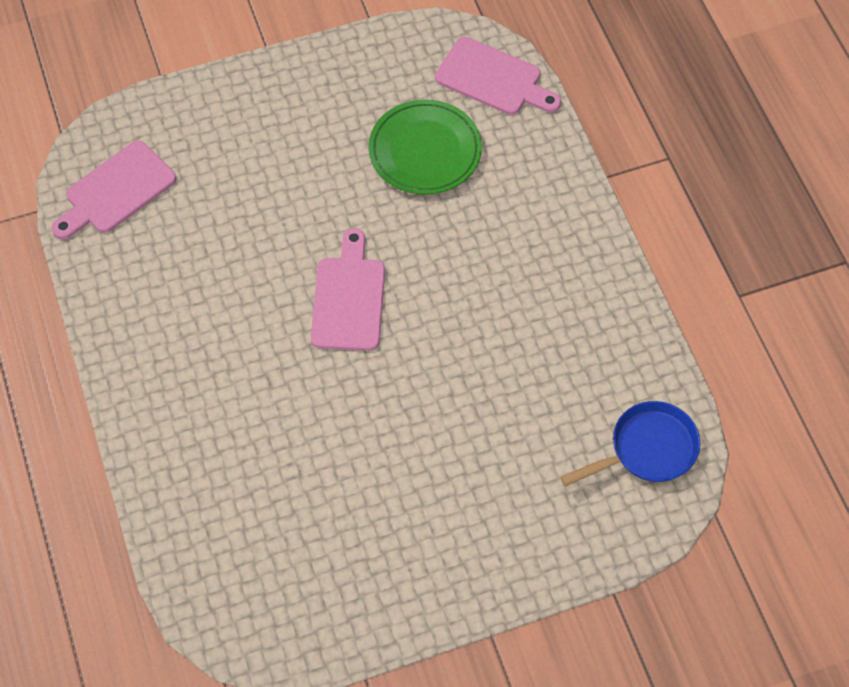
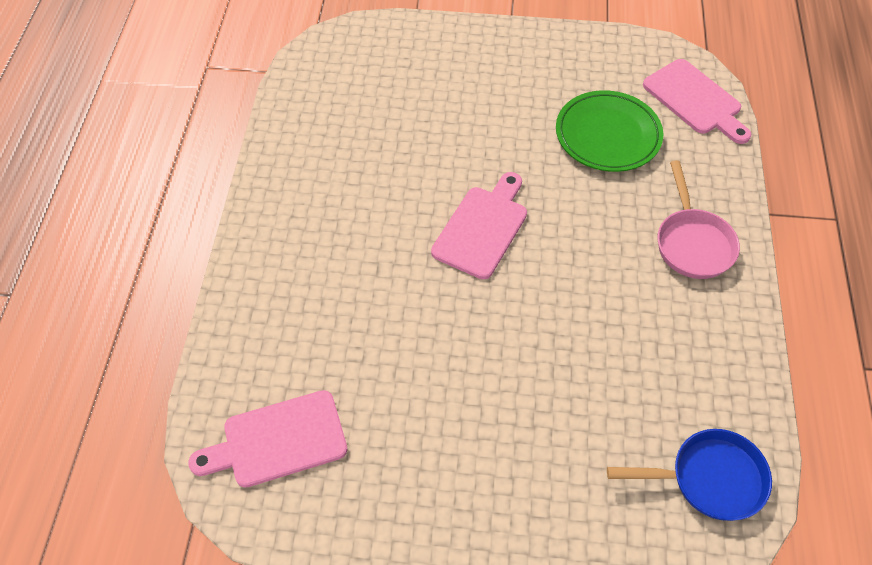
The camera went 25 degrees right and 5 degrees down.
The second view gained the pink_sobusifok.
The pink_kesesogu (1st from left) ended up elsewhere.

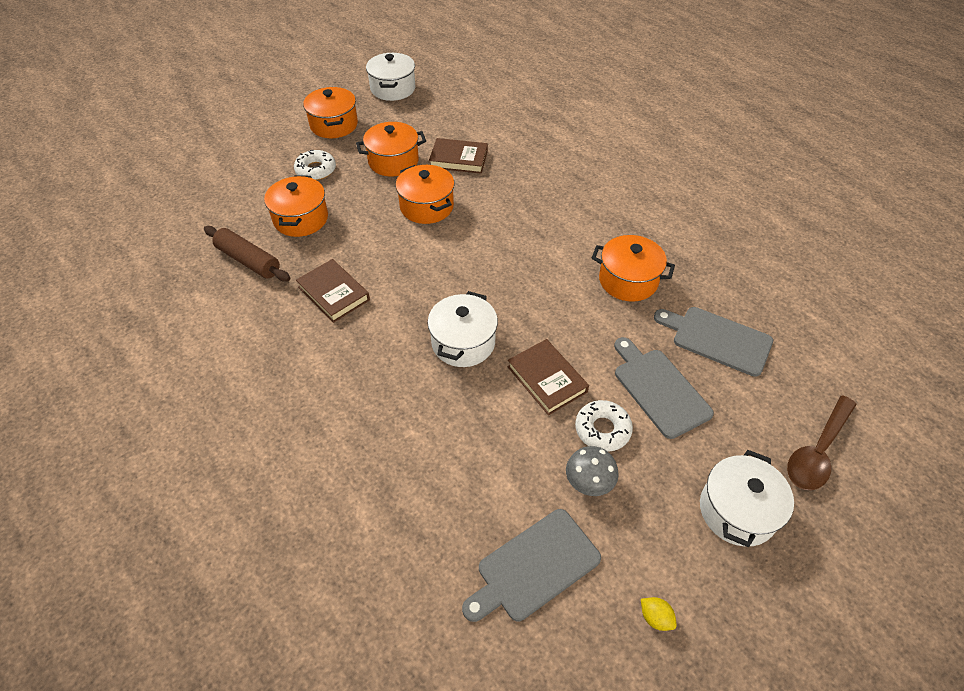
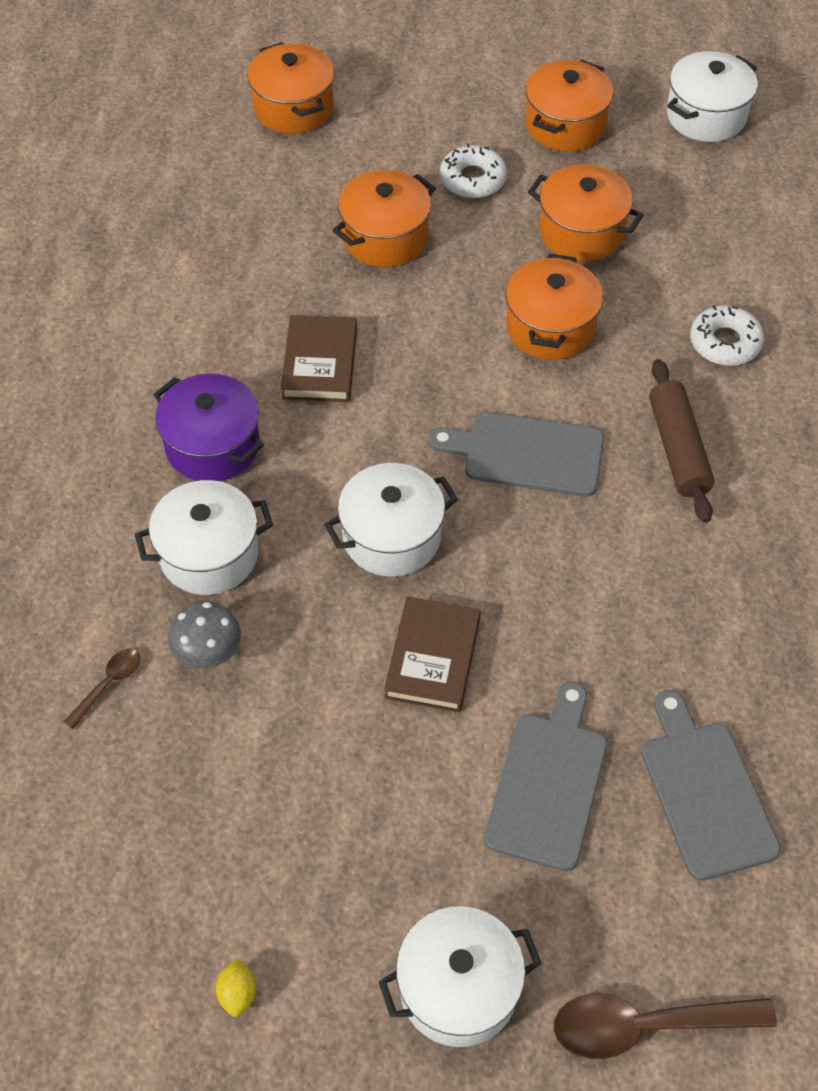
The camera went 45 degrees right and 5 degrees up.
The second view lost the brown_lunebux (2nd from left).
The second view gained the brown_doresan (1st from left).
The second view gained the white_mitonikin (1st from left).
The second view gained the purple_mitonikin.
The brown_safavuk ended up elsewhere.
The grey_kesesogu (1st from left) ended up elsewhere.
The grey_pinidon ended up elsewhere.
The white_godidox (2nd from left) ended up elsewhere.
The orange_mitonikin (5th from left in the first image) ended up elsewhere.

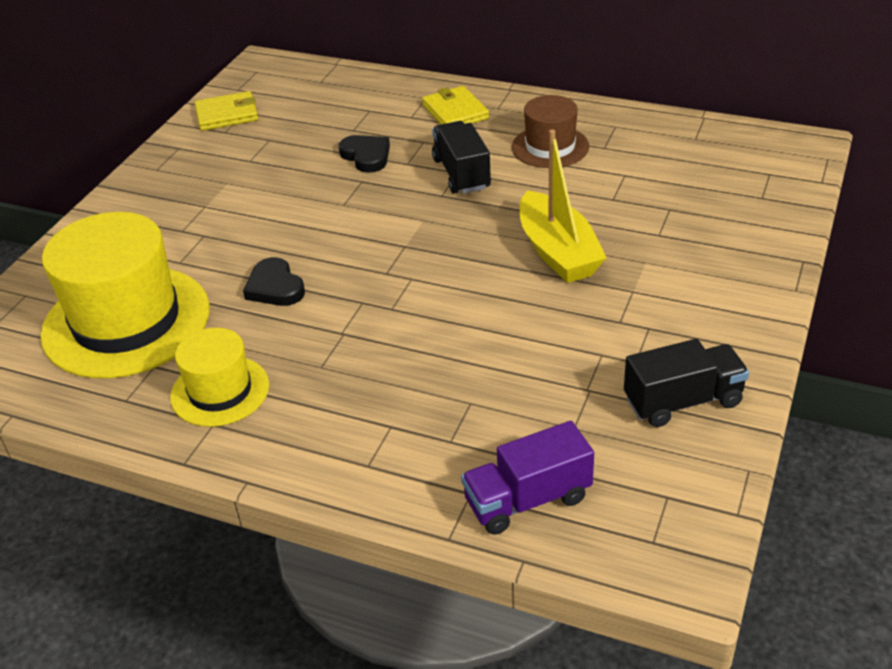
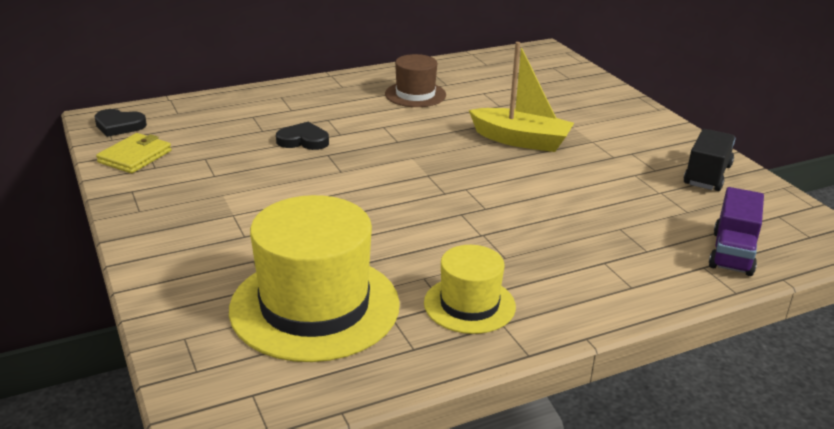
The camera went 50 degrees left and 10 degrees down.
The second view lost the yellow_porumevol (2nd from left).
The second view lost the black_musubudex (1st from left).
The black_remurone (1st from left) ended up elsewhere.

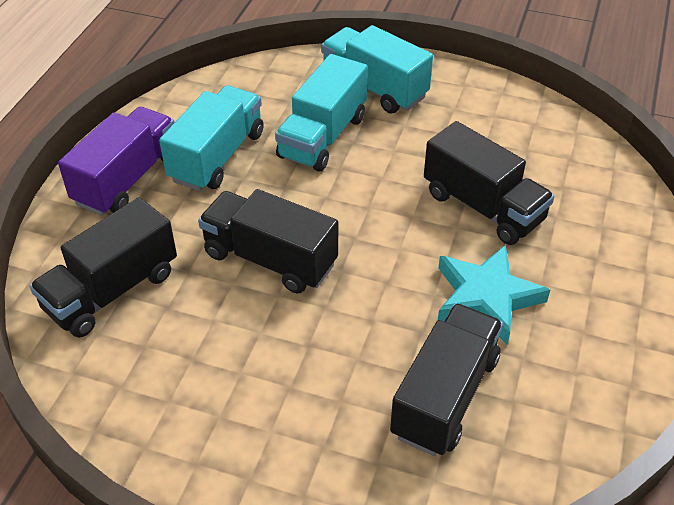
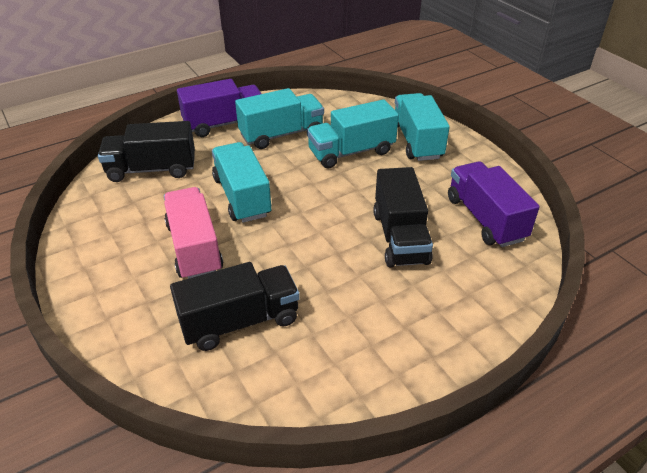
The camera went 40 degrees right and 5 degrees down.
The second view lost the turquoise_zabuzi.
The second view gained the pink_musubudex.
The second view gained the purple_musubudex (2nd from left).
What was the black_musubudex (2nd from left) turned into the turquoise_musubudex (1st from left).

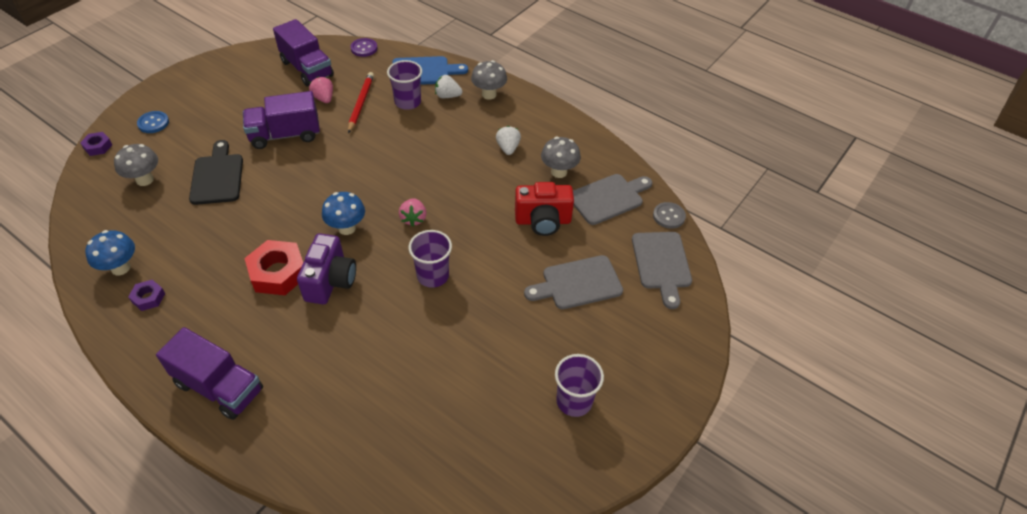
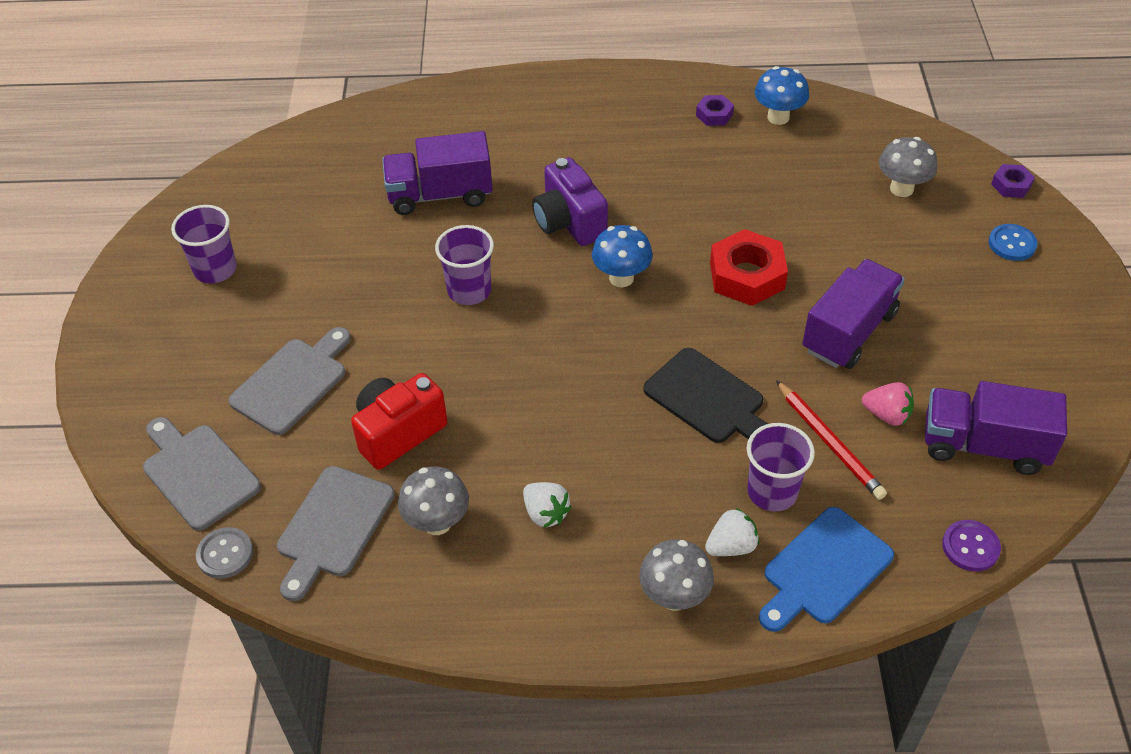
The camera went 145 degrees right and 0 degrees up.
The second view lost the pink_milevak (2nd from left).
The purple_musubudex (1st from left) ended up elsewhere.
The black_kesesogu ended up elsewhere.
The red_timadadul ended up elsewhere.

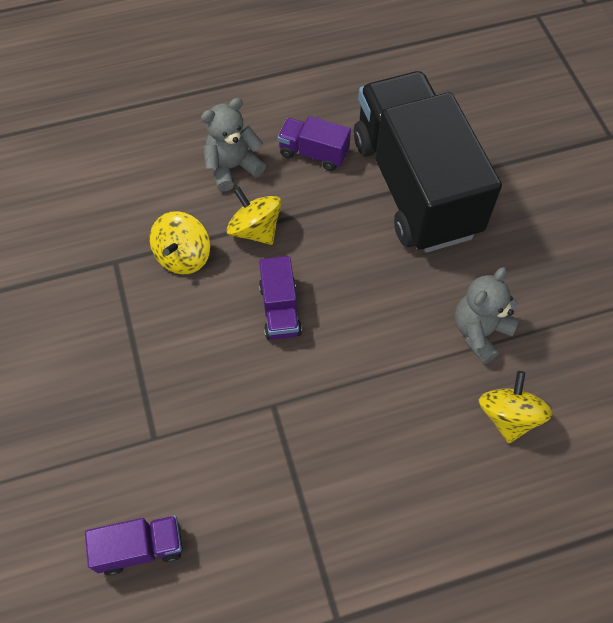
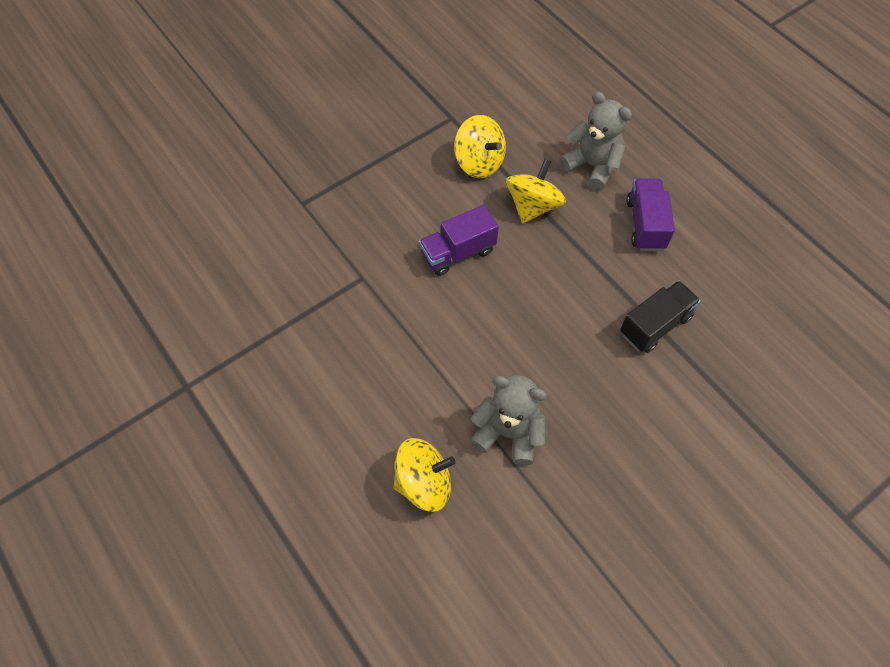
The camera went 70 degrees right and 0 degrees up.
The second view lost the purple_musubudex (1st from left).
The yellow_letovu (1st from left in the first image) ended up facing another way, 135 degrees counterclockwise from before.
The size of the black_musubudex changed by a factor of 0.40.

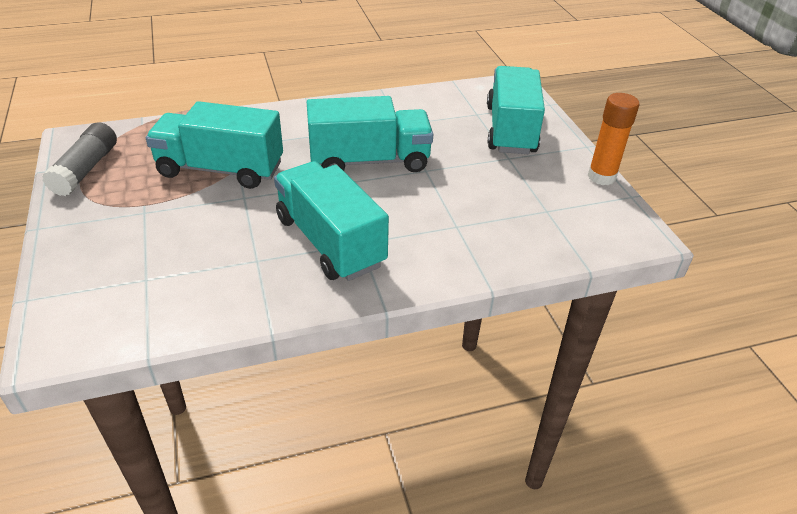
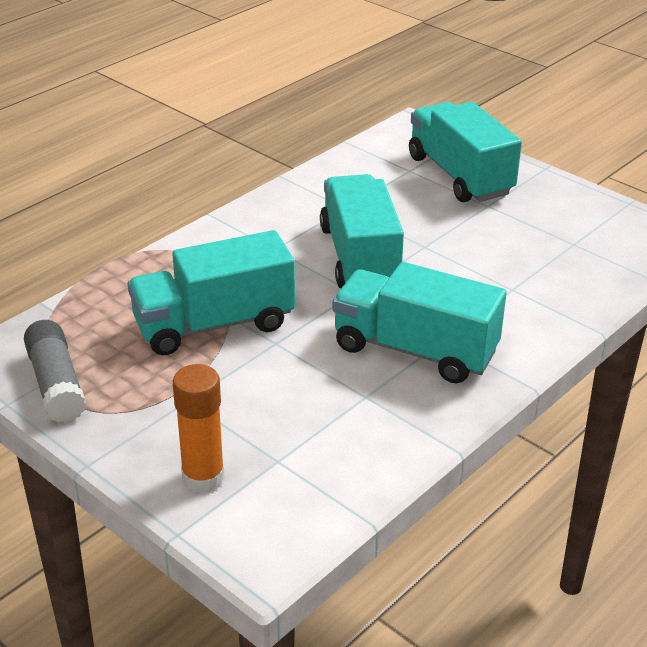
The camera went 30 degrees left and 5 degrees down.
The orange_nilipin ended up elsewhere.
The turquoise_musubudex (3rd from left in the first image) ended up facing another way, 60 degrees counterclockwise from before.

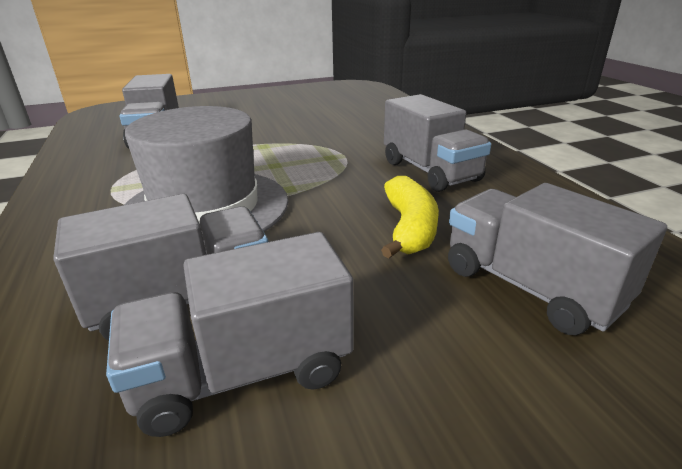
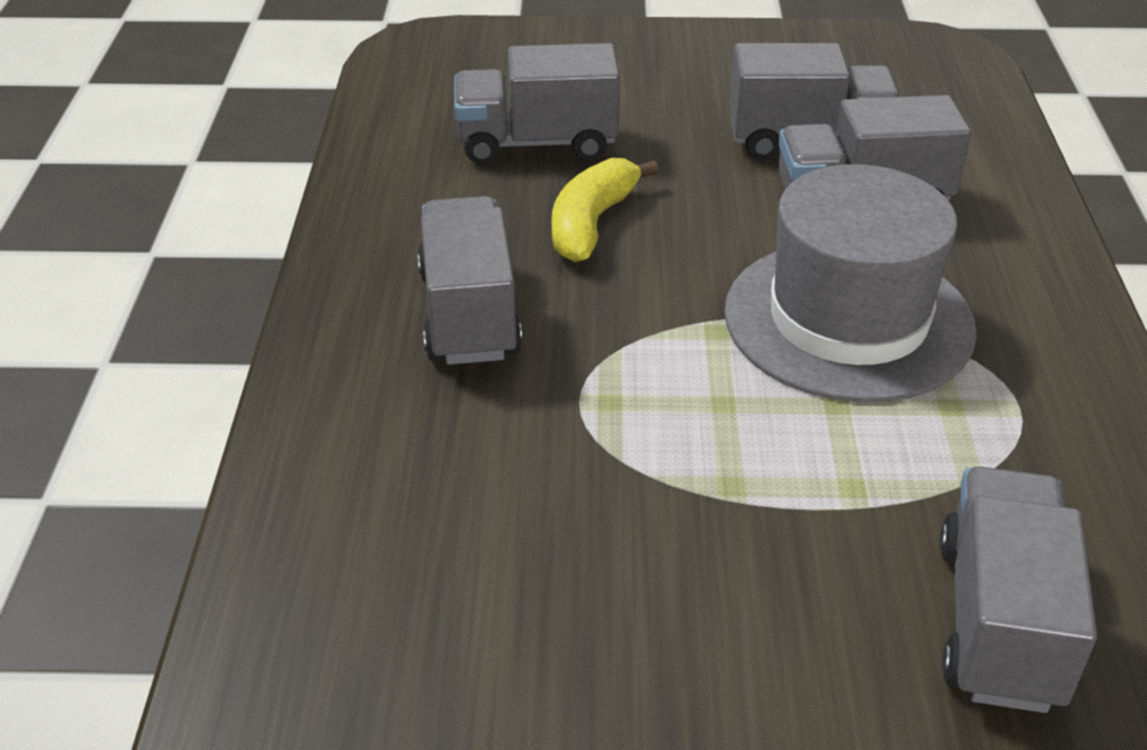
The camera went 160 degrees left and 10 degrees up.
The grey_musubudex (5th from left in the first image) ended up facing another way, 105 degrees clockwise from before.

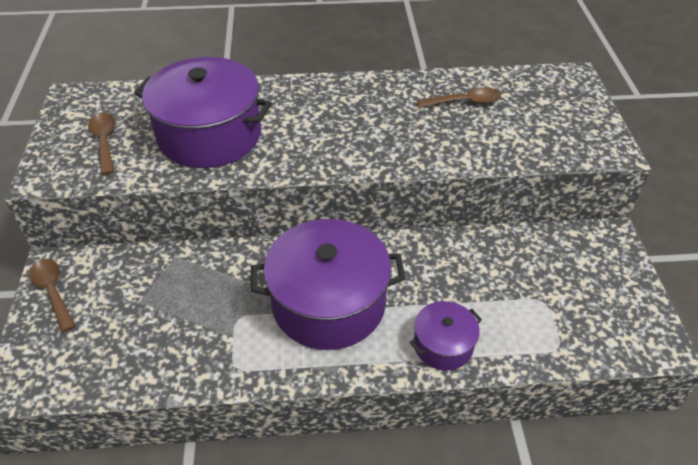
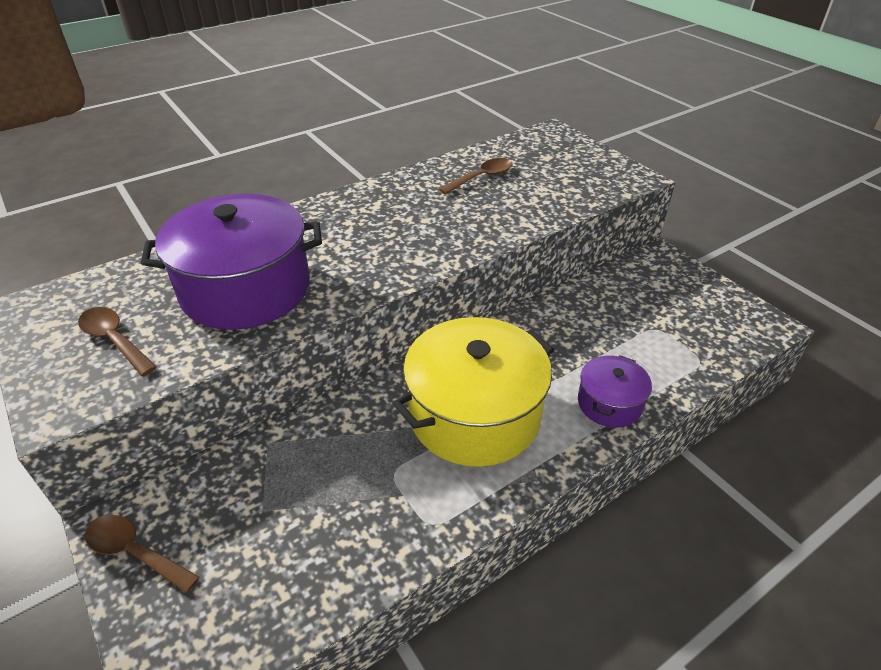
The camera went 30 degrees left and 5 degrees down.
What was the purple_mitonikin (2nd from left) turned into the yellow_mitonikin.

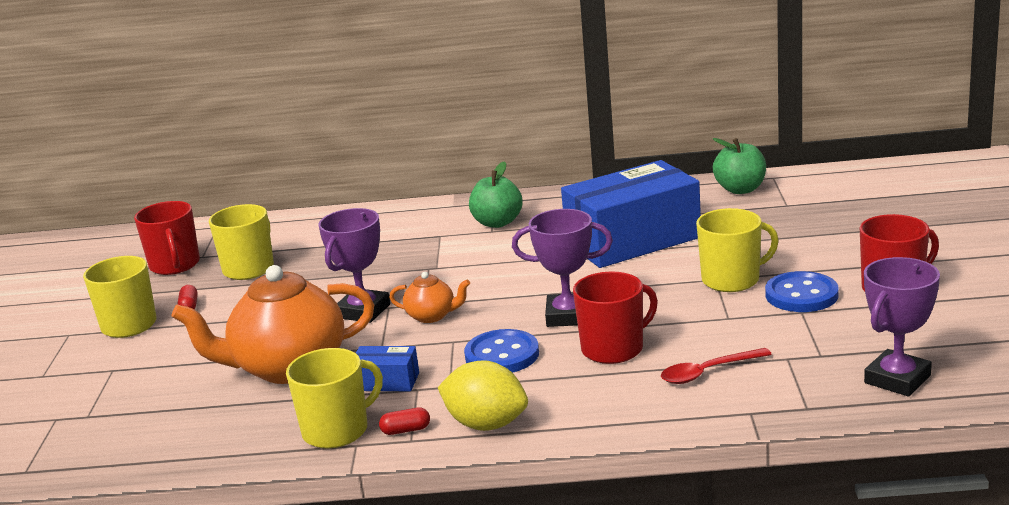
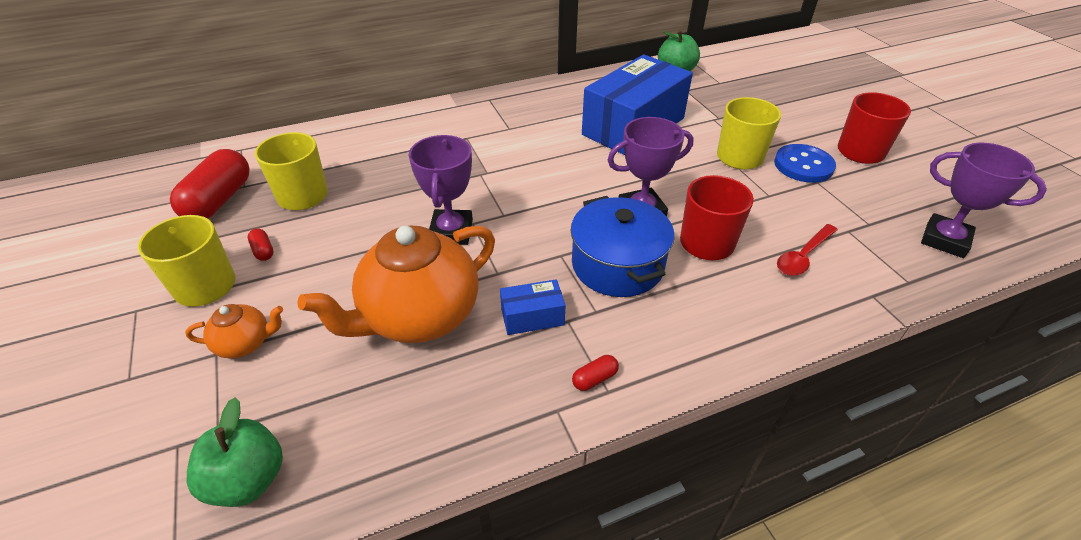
The camera went 25 degrees left and 20 degrees up.
The second view lost the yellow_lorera (3rd from left).
The second view lost the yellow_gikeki.
The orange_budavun (2nd from left in the first image) ended up elsewhere.
The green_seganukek (1st from left) ended up elsewhere.
Where the red_lorera (1st from left) stood, the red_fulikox (1st from left) came to stand.
Where the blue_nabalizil (1st from left) stood, the blue_mitonikin came to stand.
The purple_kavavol (3rd from left) ended up facing another way, 75 degrees counterclockwise from before.

